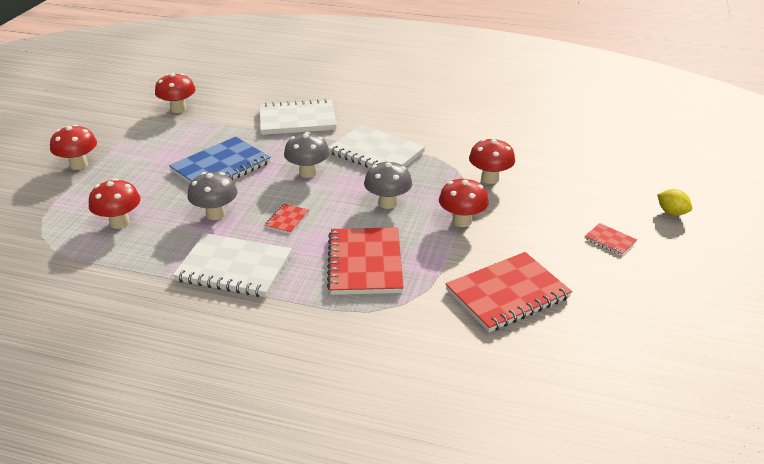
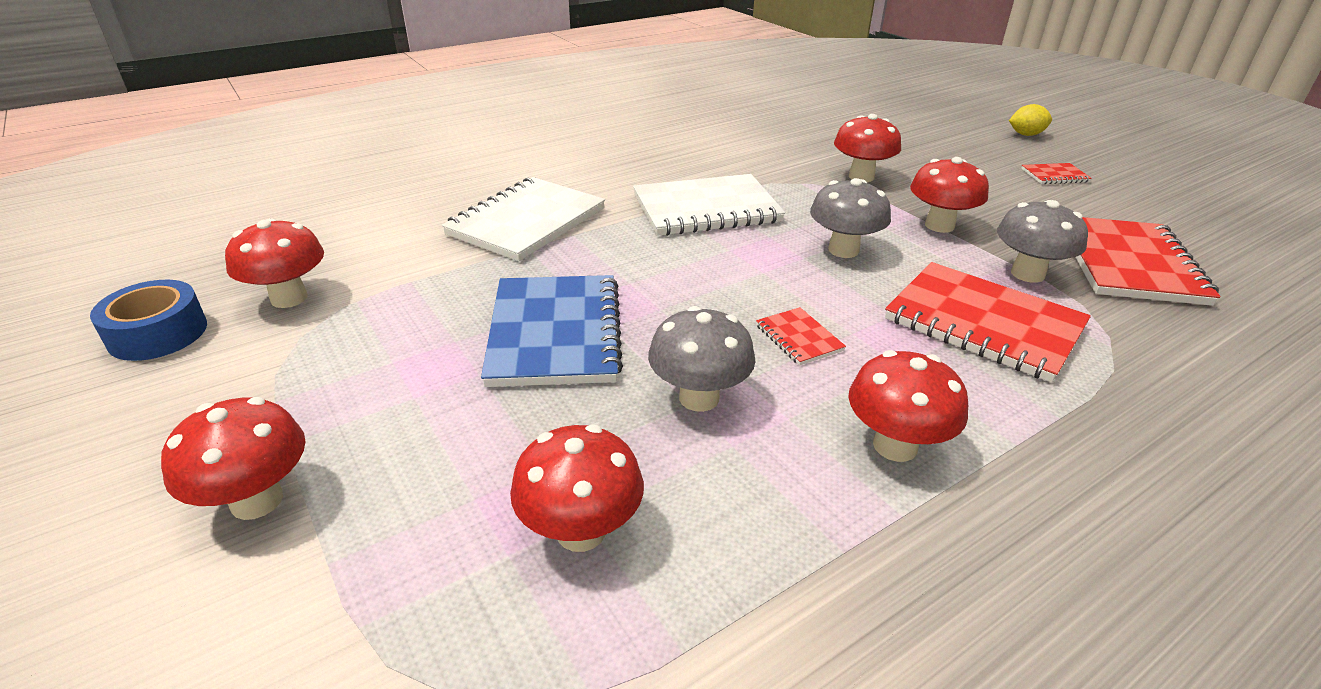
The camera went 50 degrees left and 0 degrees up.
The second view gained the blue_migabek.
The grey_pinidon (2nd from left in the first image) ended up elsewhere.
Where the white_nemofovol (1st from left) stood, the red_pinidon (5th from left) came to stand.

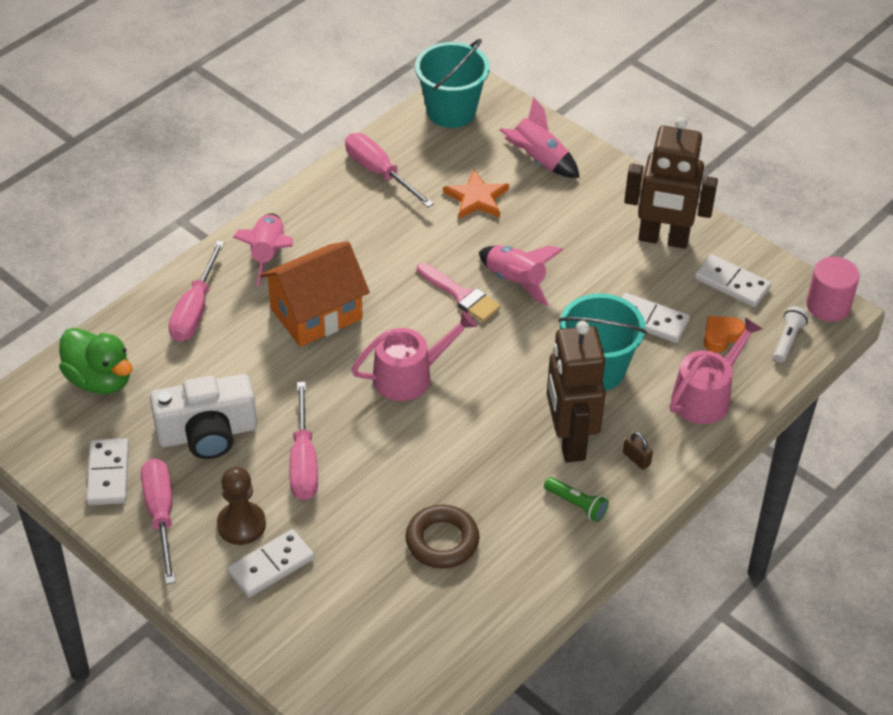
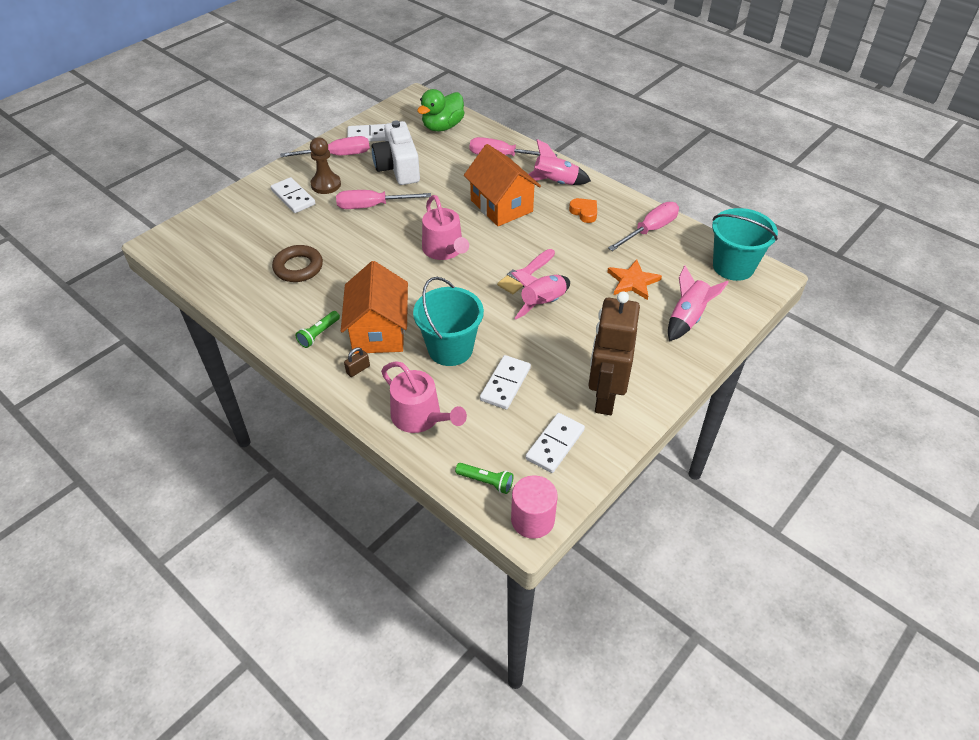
The camera went 90 degrees right and 0 degrees up.
The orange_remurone ended up elsewhere.
Where the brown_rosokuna (1st from left) stood, the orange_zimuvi (1st from left) came to stand.
What was the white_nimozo turned into the green_nimozo (2nd from left).

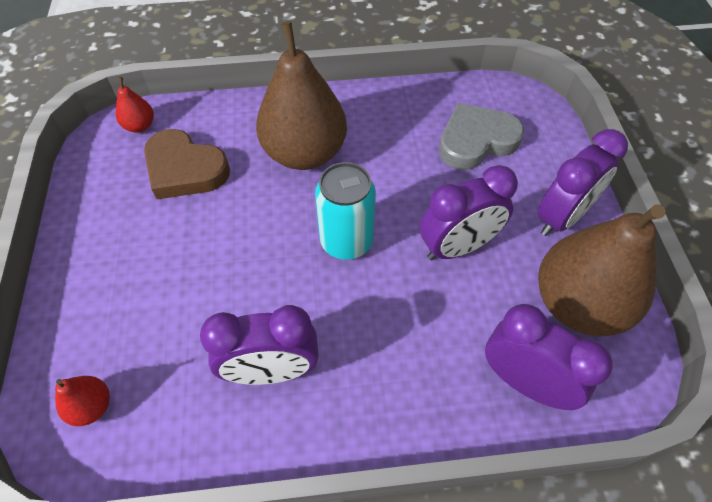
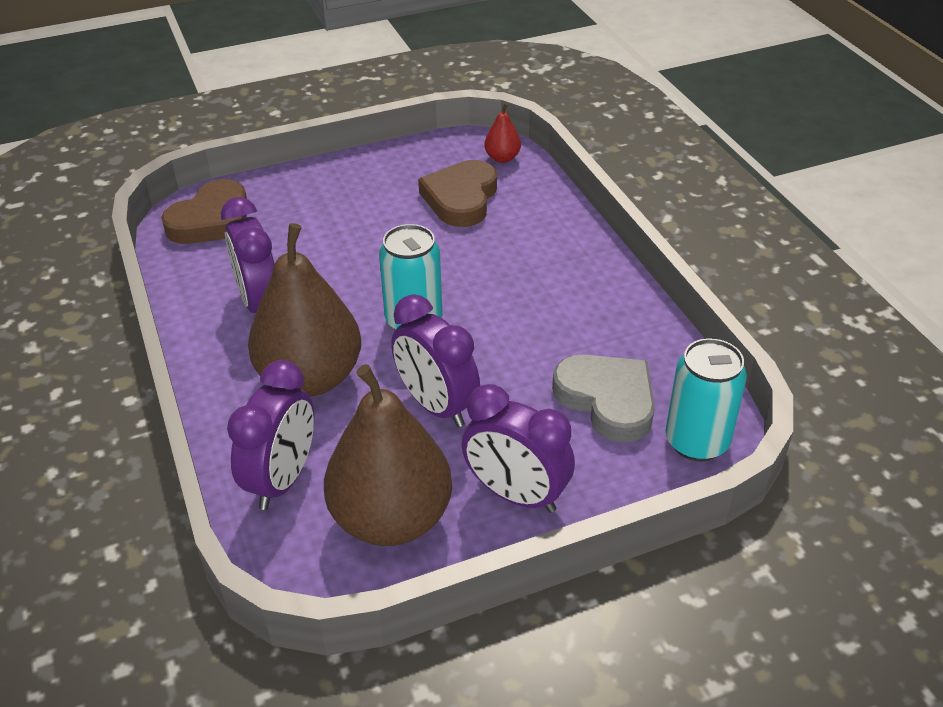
The camera went 75 degrees right and 15 degrees down.
The second view gained the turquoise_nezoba (2nd from left).
The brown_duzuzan (1st from left) ended up elsewhere.
Where the red_duzuzan (1st from left) stood, the brown_remurone (1st from left) came to stand.

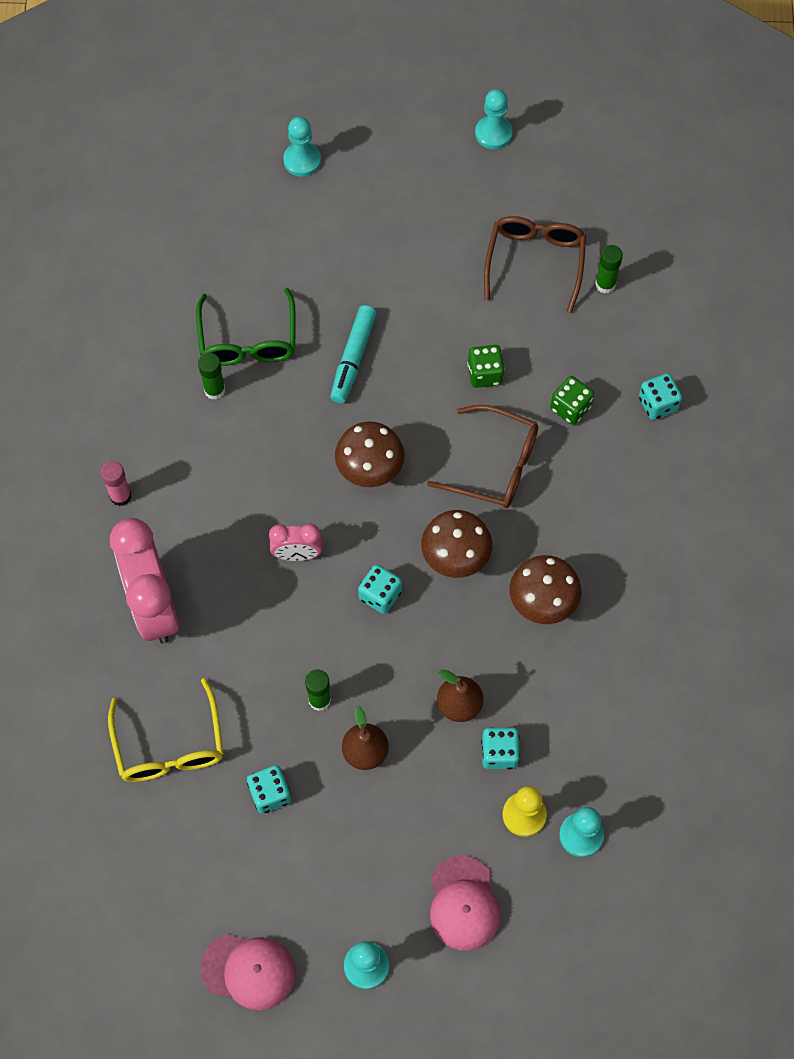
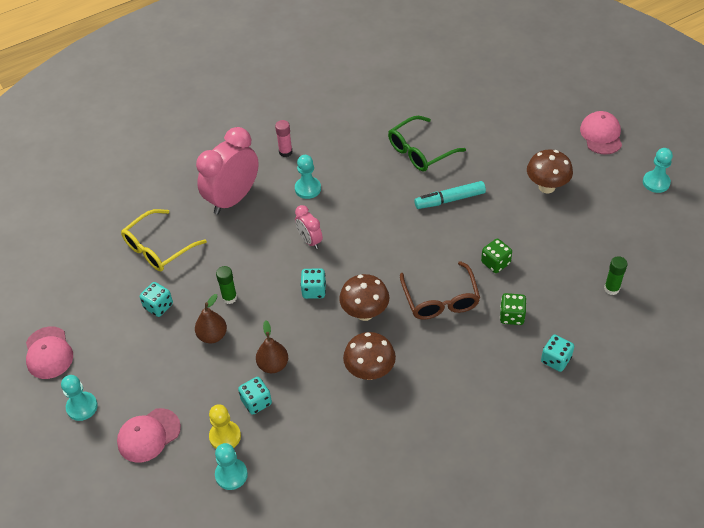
The camera went 60 degrees right and 15 degrees down.
The second view lost the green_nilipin (1st from left).
The second view lost the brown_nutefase (2nd from left).
The second view gained the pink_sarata (3rd from left).
The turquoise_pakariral (1st from left in the first image) ended up elsewhere.
The brown_pinidon (1st from left in the first image) ended up elsewhere.

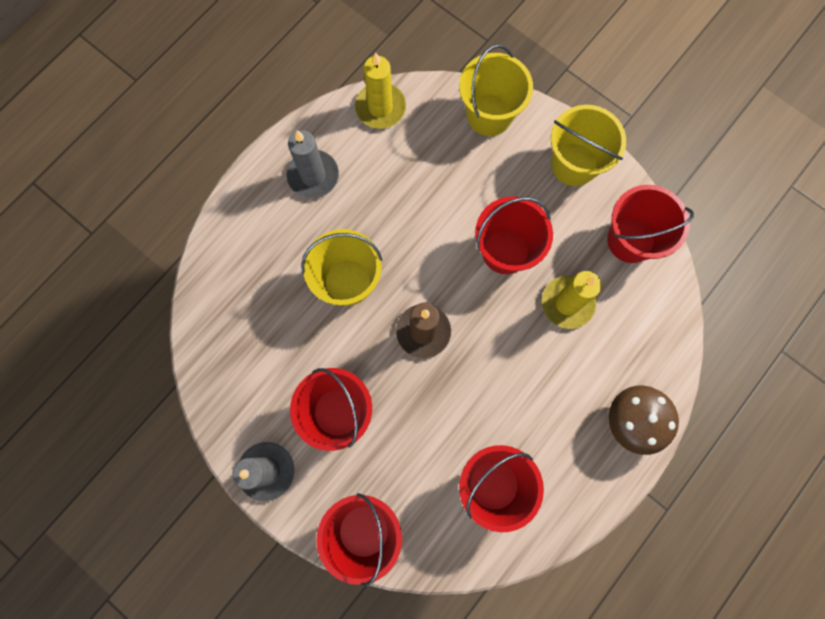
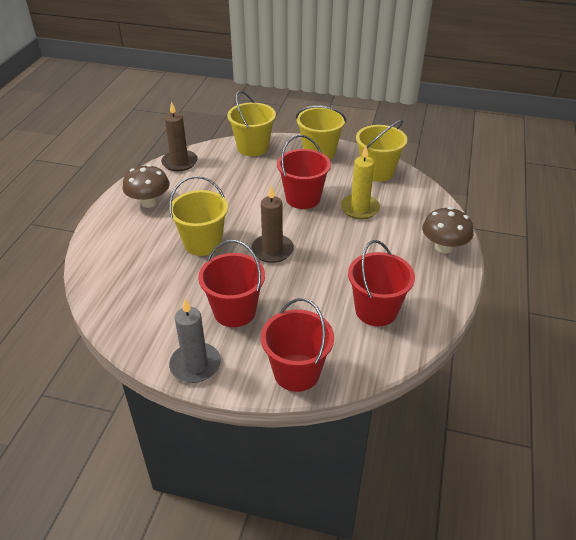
The camera went 25 degrees left and 35 degrees down.
Where the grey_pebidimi (2nd from left) stood, the brown_pinidon (1st from left) came to stand.
What was the yellow_pebidimi (1st from left) turned into the brown_pebidimi (1st from left).
What was the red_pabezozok (5th from left) turned into the yellow_pabezozok (4th from left).

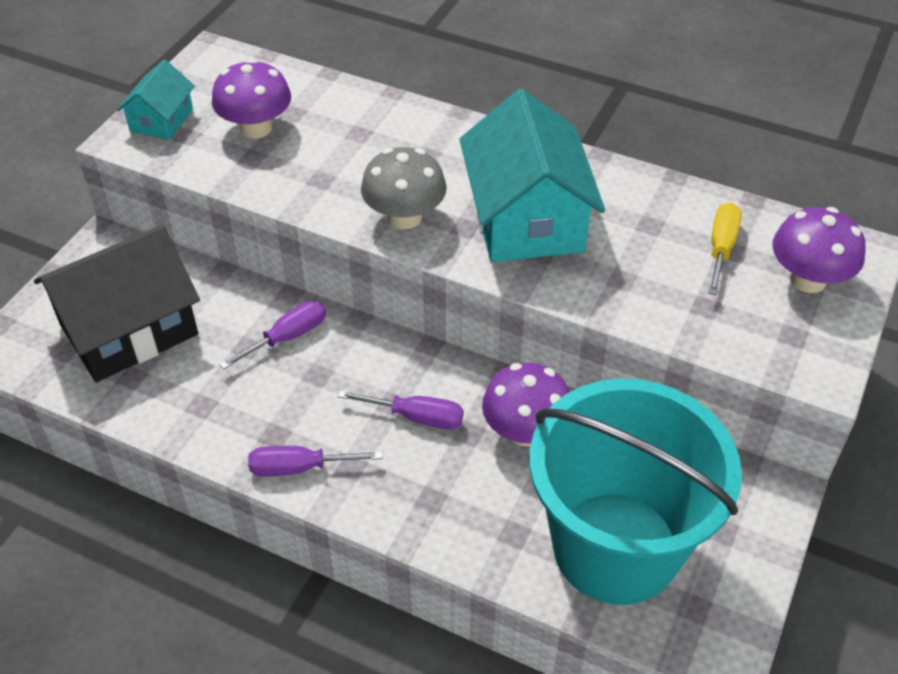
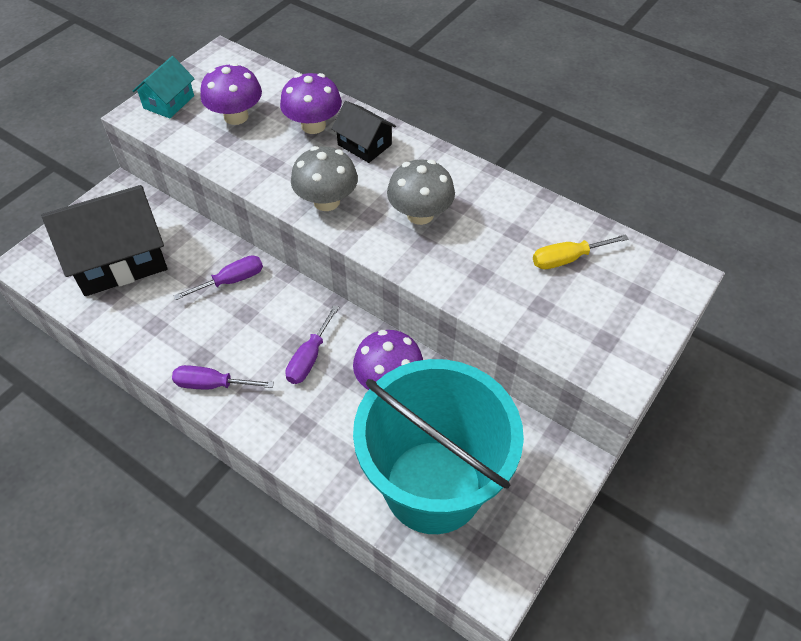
The camera went 10 degrees right and 5 degrees up.
The second view gained the black_zimuvi (2nd from left).
The purple_pinidon (3rd from left in the first image) ended up elsewhere.
Where the turquoise_zimuvi (2nd from left) stood, the grey_pinidon (2nd from left) came to stand.
The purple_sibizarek (3rd from left) ended up facing another way, 90 degrees clockwise from before.
The yellow_sibizarek ended up facing another way, 135 degrees counterclockwise from before.

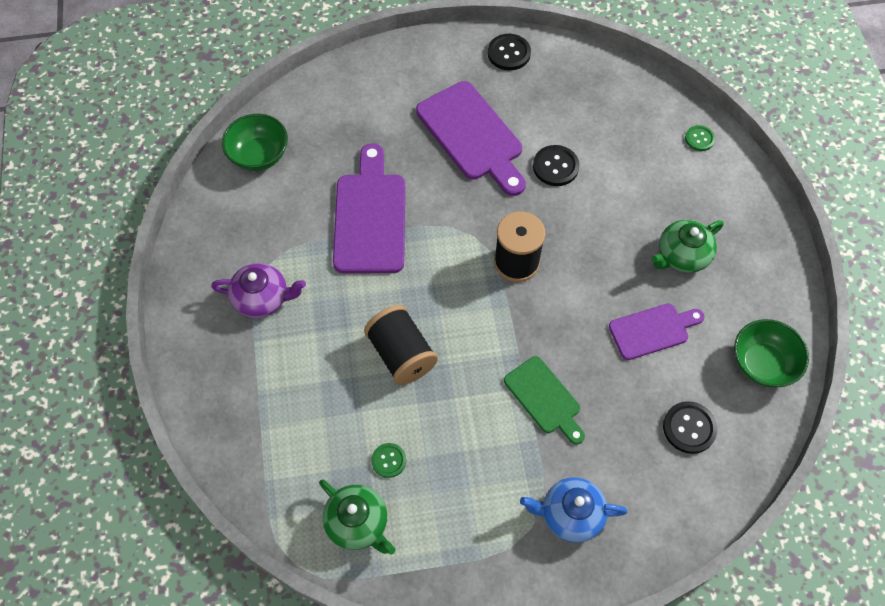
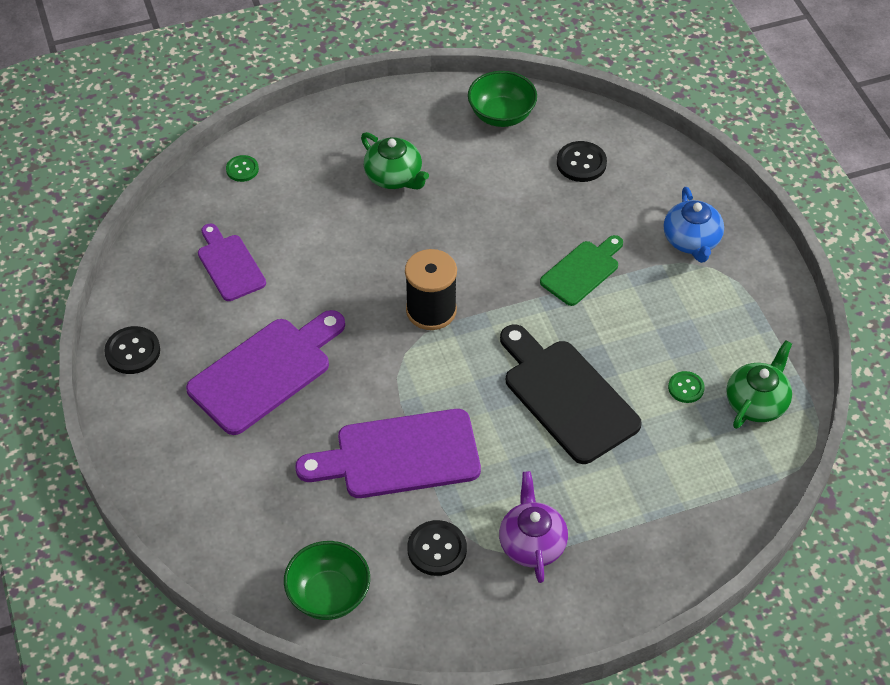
The camera went 100 degrees left and 10 degrees down.
The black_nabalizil (2nd from left) ended up elsewhere.
The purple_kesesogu (3rd from left in the first image) ended up elsewhere.
Where the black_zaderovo (1st from left) stood, the black_kesesogu came to stand.

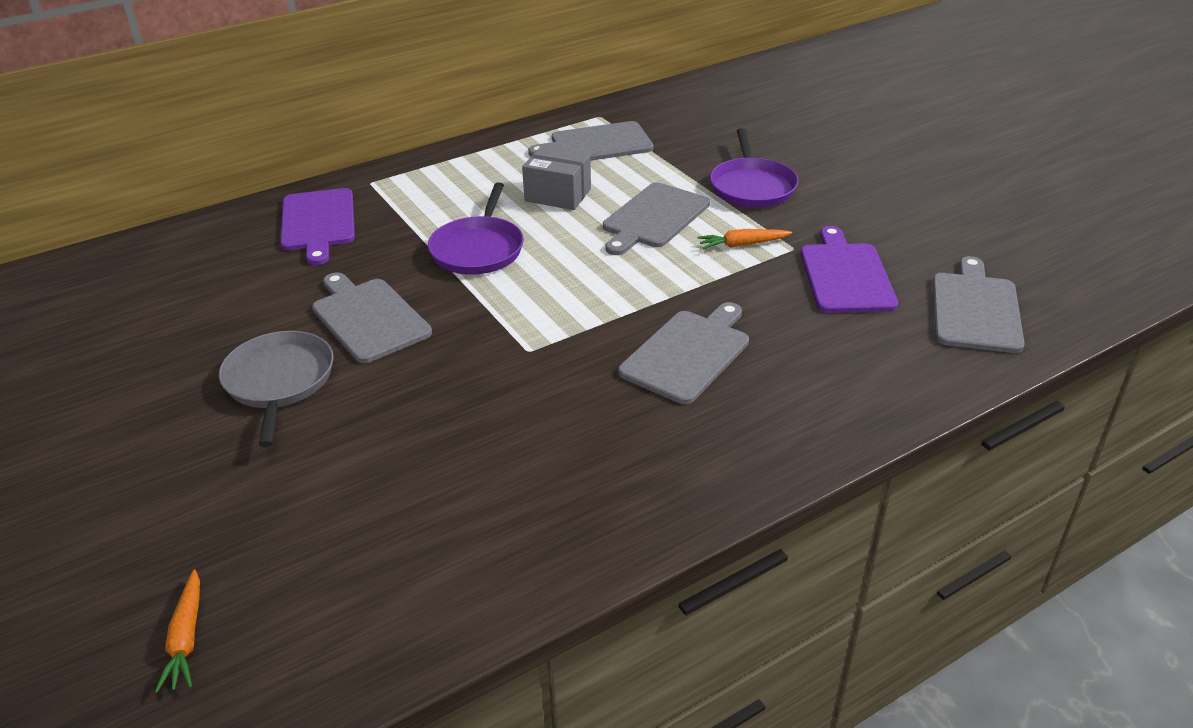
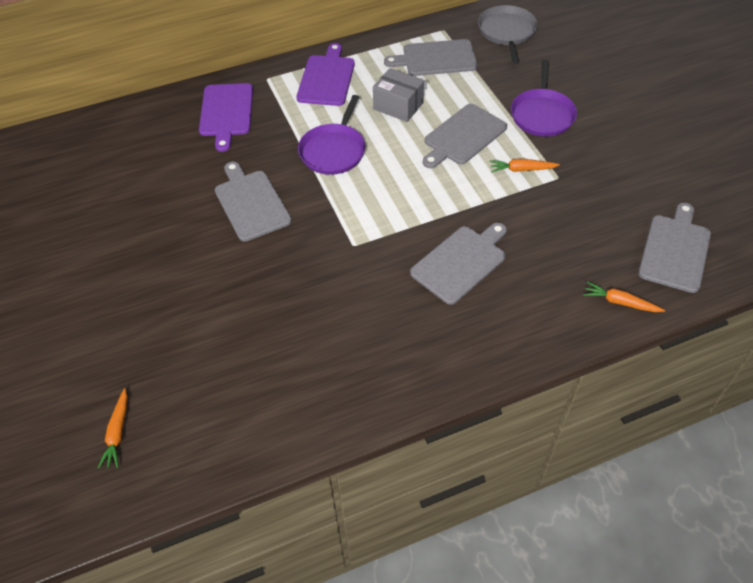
The camera went 10 degrees right and 15 degrees up.
The second view gained the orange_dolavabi (3rd from left).
The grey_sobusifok ended up elsewhere.
The purple_kesesogu (2nd from left) ended up elsewhere.

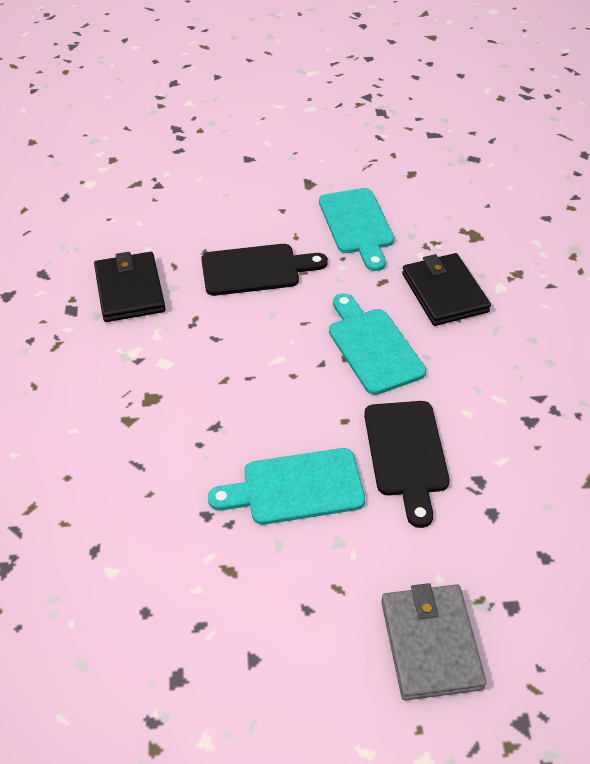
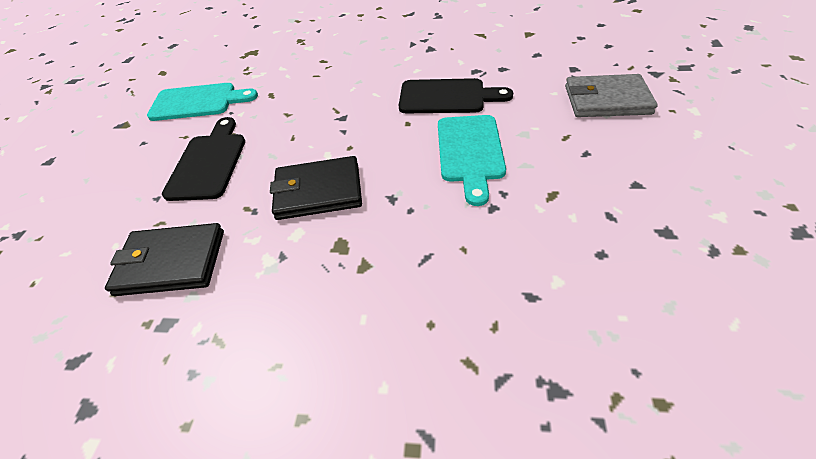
The camera went 75 degrees left and 0 degrees up.
The second view lost the turquoise_kesesogu (3rd from left).
The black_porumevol (2nd from left) ended up elsewhere.

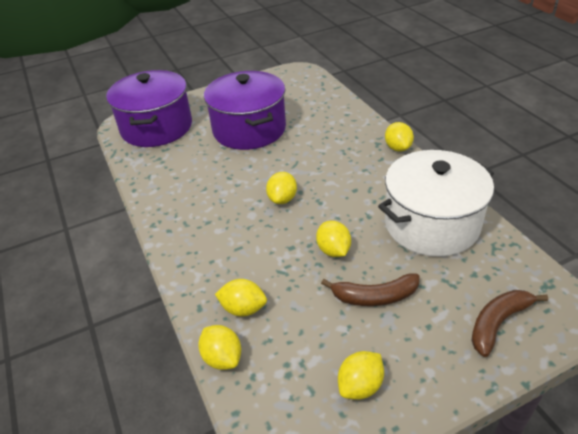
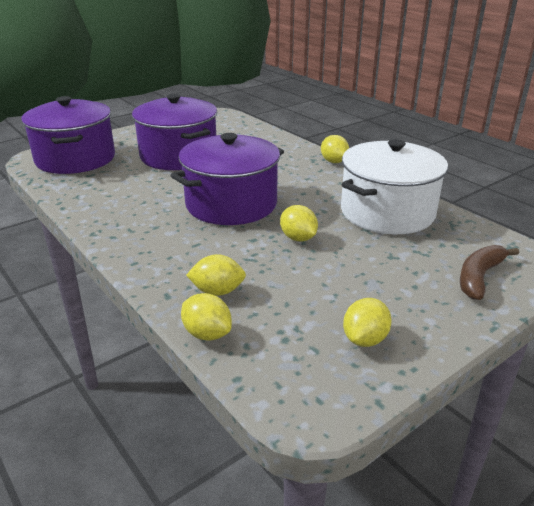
The camera went 15 degrees left and 10 degrees down.
The second view lost the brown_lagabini (1st from left).
Where the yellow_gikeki (3rd from left) stood, the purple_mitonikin (3rd from left) came to stand.

